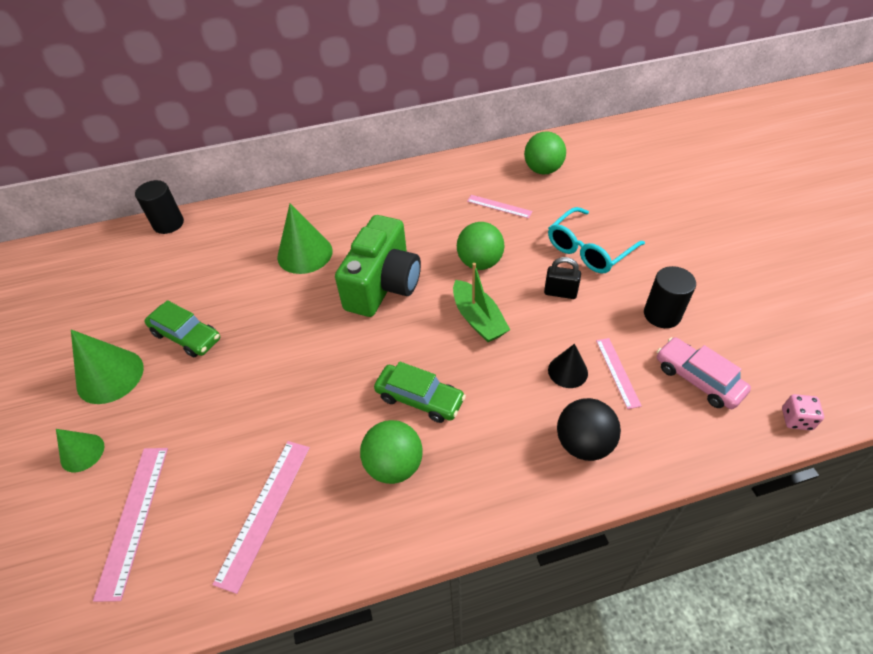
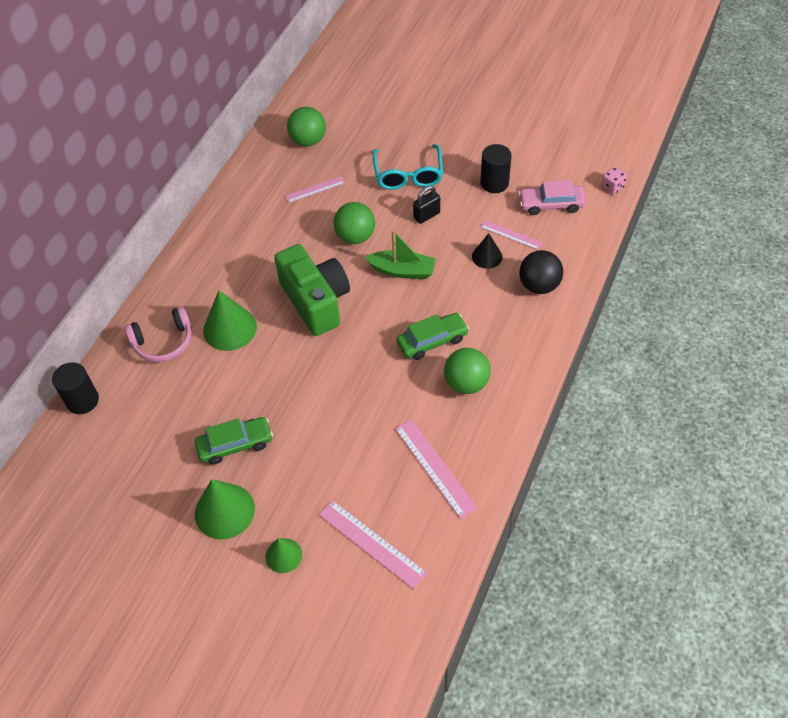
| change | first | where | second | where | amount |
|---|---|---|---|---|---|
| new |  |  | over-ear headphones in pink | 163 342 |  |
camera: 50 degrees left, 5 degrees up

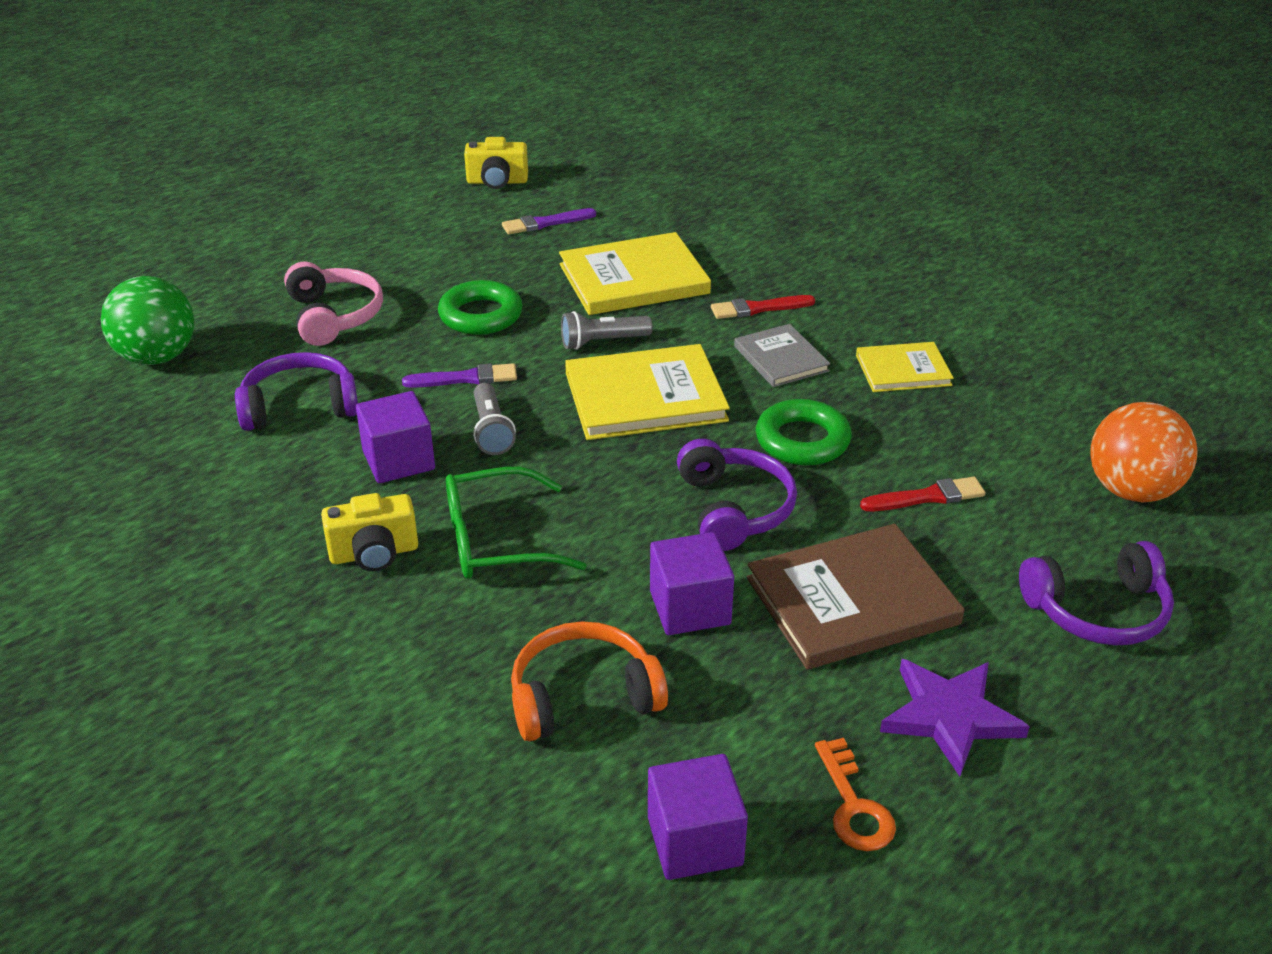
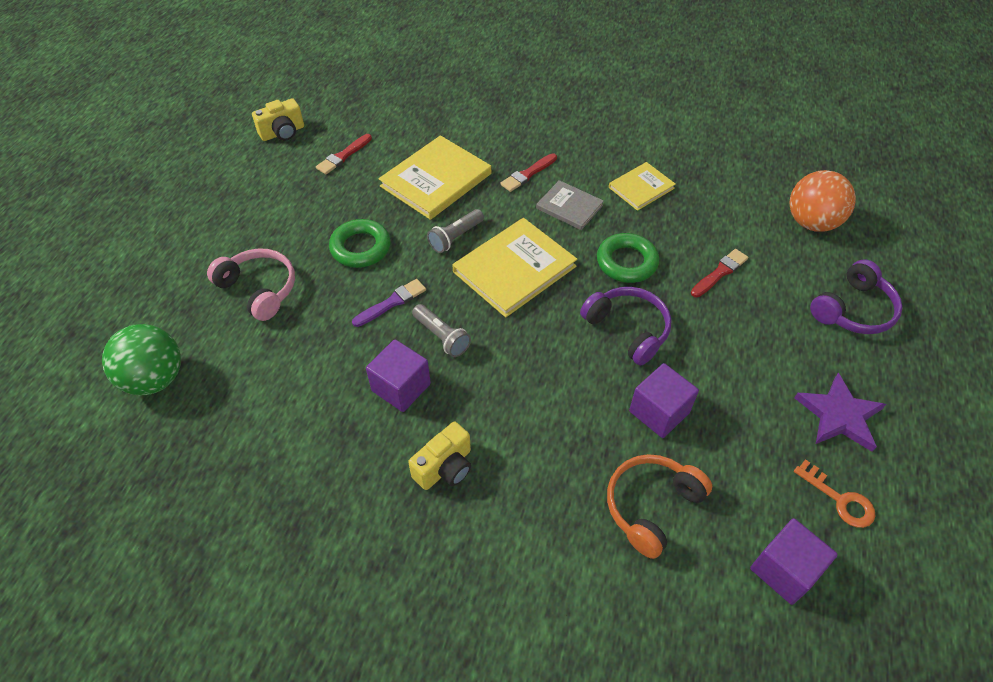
| change | first | where | second | where | amount |
|---|---|---|---|---|---|
| gone | over-ear headphones in royal purple | 299 407 |  |  |  |
| gone | spectacles in green | 496 540 |  |  |  |
| repainted | brush in royal purple | 545 223 | brush in crimson | 343 156 |  |
| gone | hardcover in russet | 852 601 |  |  |  |
camera: 30 degrees left, 15 degrees up

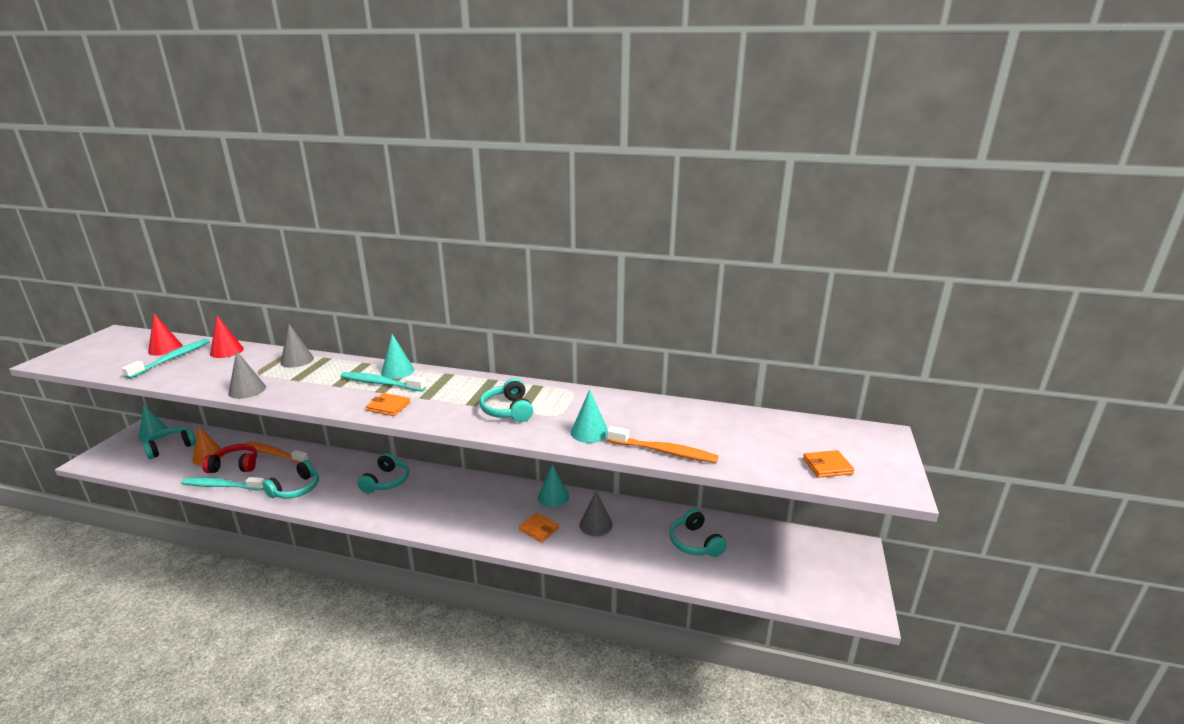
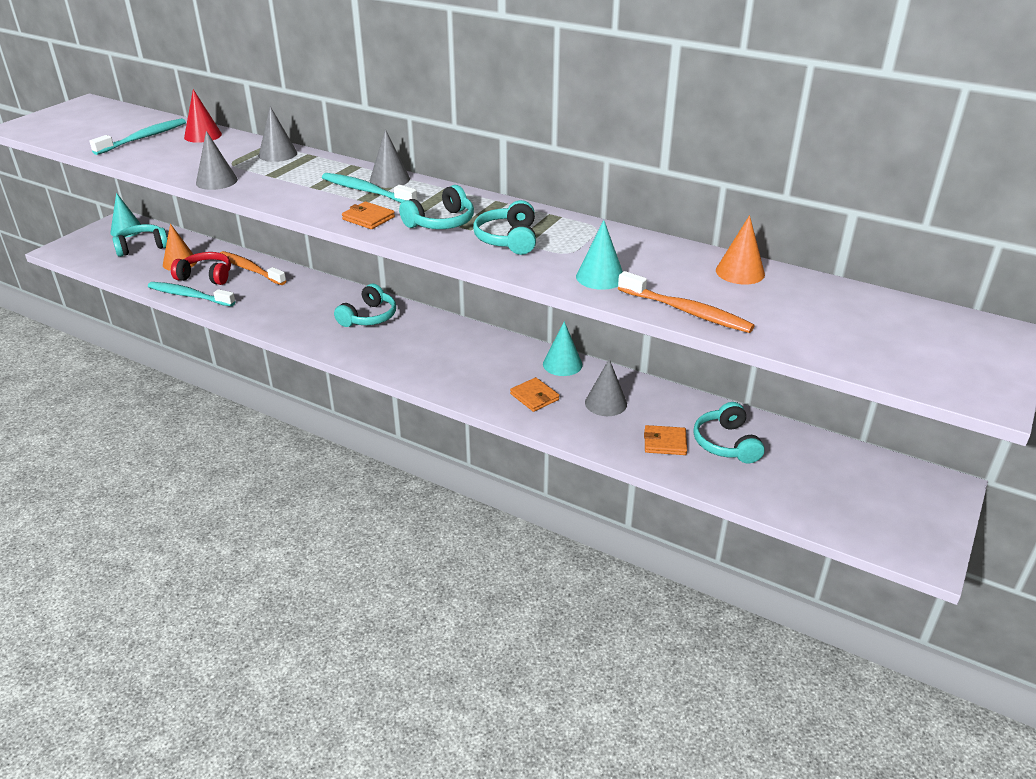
| change | first | where | second | where | amount |
|---|---|---|---|---|---|
| gone | solid cone in crimson | 165 349 |  |  |  |
| shifted | over-ear headphones in turquoise | 296 489 |  | 441 222 |  |
| repainted | solid cone in turquoise | 397 371 | solid cone in grey | 389 179 |  |
| shifted | wallet in orange-coloured | 827 466 |  | 665 442 |  |
| new |  |  | solid cone in orange-coloured | 740 272 |  |
camera: 15 degrees right, 10 degrees up

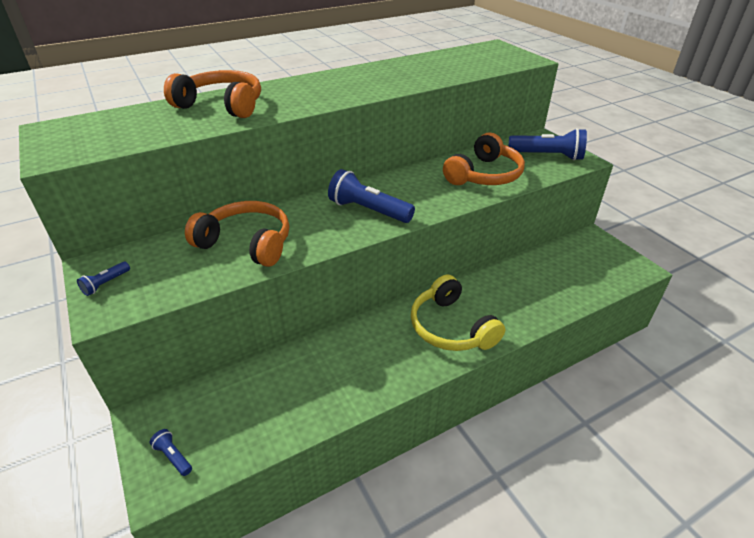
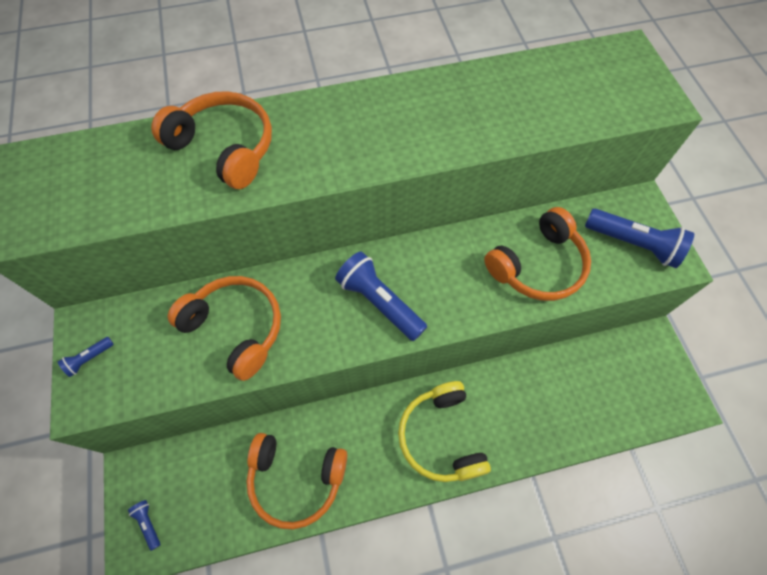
| change | first | where | second | where | amount |
|---|---|---|---|---|---|
| new |  |  | over-ear headphones in orange-coloured | 296 479 |  |
camera: 15 degrees right, 25 degrees up

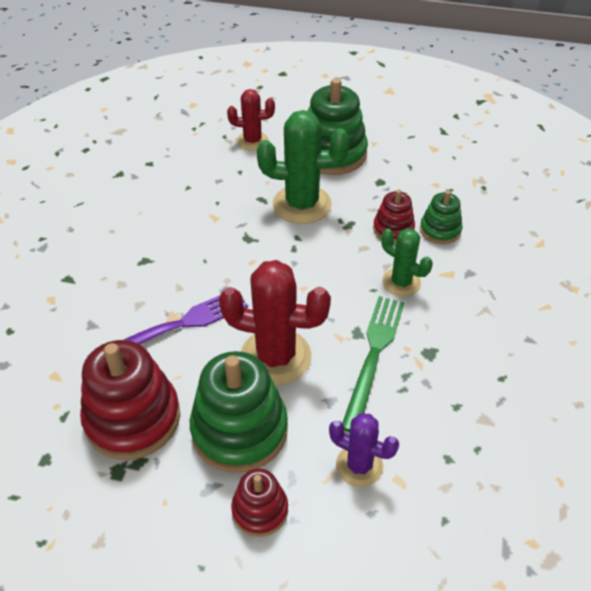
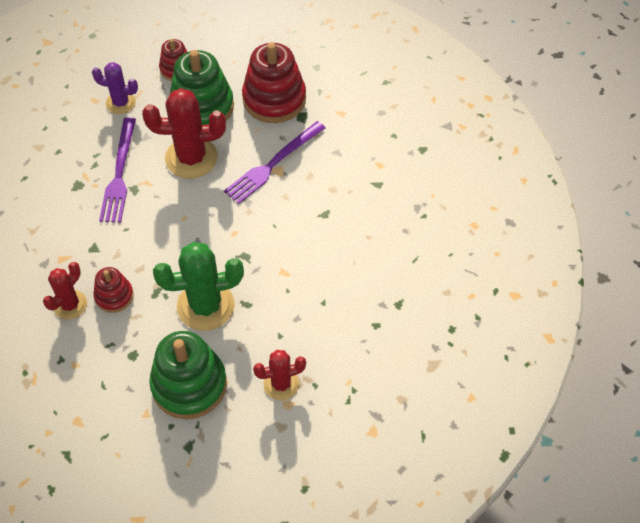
| change | first | where | second | where | amount |
|---|---|---|---|---|---|
| repainted | dinner fork in green | 373 356 | dinner fork in royal purple | 119 174 |  |
| gone | saguaro cactus in green | 401 282 |  |  |  |
| swapped | stacking rings in green | 440 230 | saguaro cactus in crimson | 70 305 |  |
camera: 165 degrees right, 10 degrees up

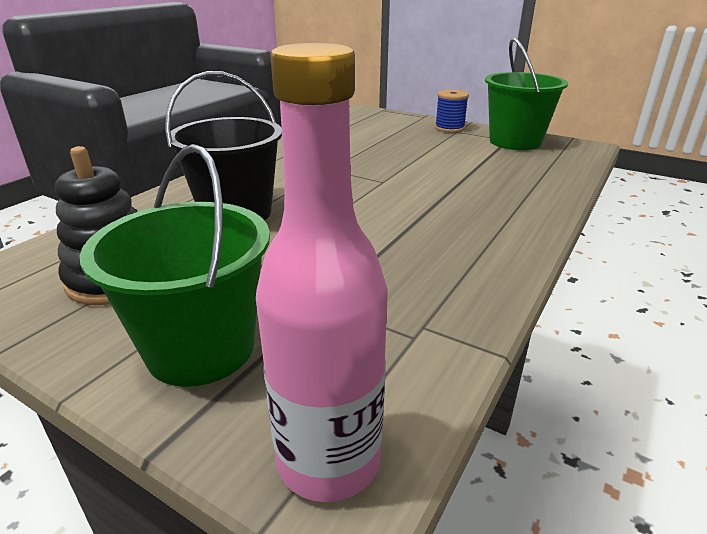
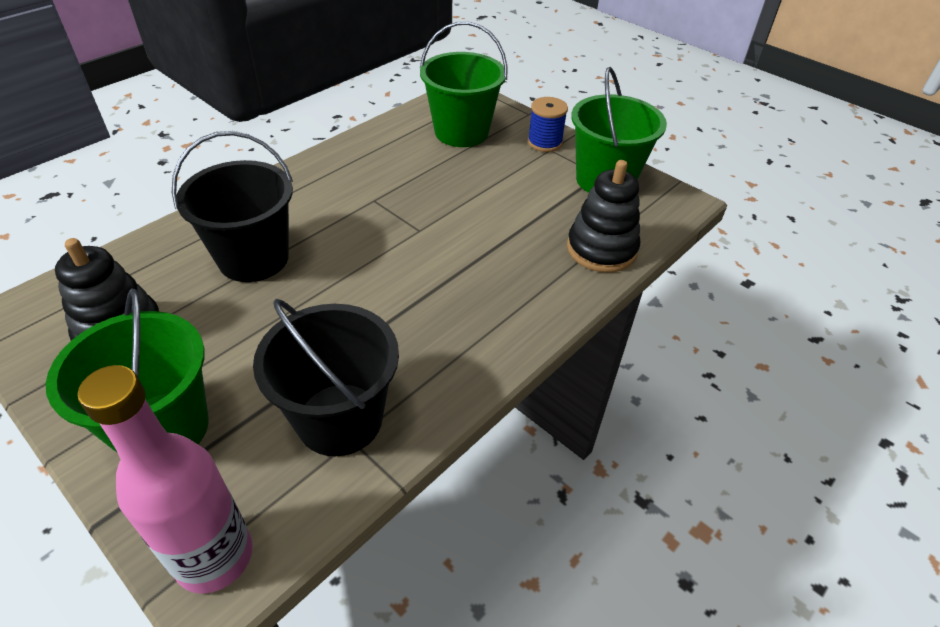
| change | first | where | second | where | amount |
|---|---|---|---|---|---|
| new |  |  | sand bucket in ebony | 340 419 |  |
| new |  |  | sand bucket in green | 461 132 |  |
| new |  |  | stacking rings in ebony | 601 249 |  |
camera: 10 degrees right, 15 degrees up

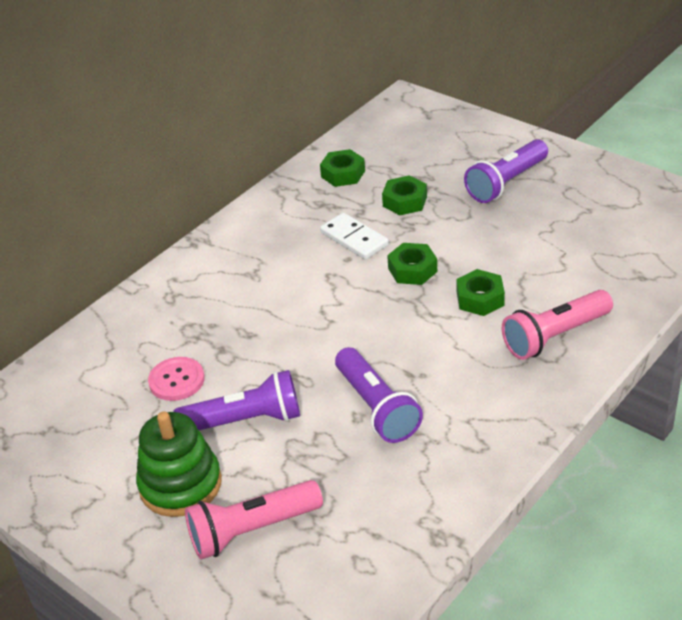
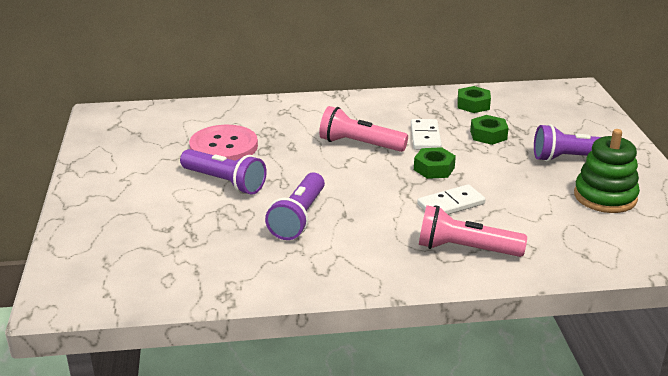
| change | first | where | second | where | amount |
|---|---|---|---|---|---|
| shifted | stacking rings in green | 180 484 |  | 605 197 |  |
| scaled | button in pink | 176 380 |  | 224 147 | x1.65 |
| shifted | flashlight in pink | 252 530 |  | 360 144 |  |
| swapped | hexagon nut in green | 480 298 | domino piece in pure white | 451 204 |  |
camera: 40 degrees right, 10 degrees down

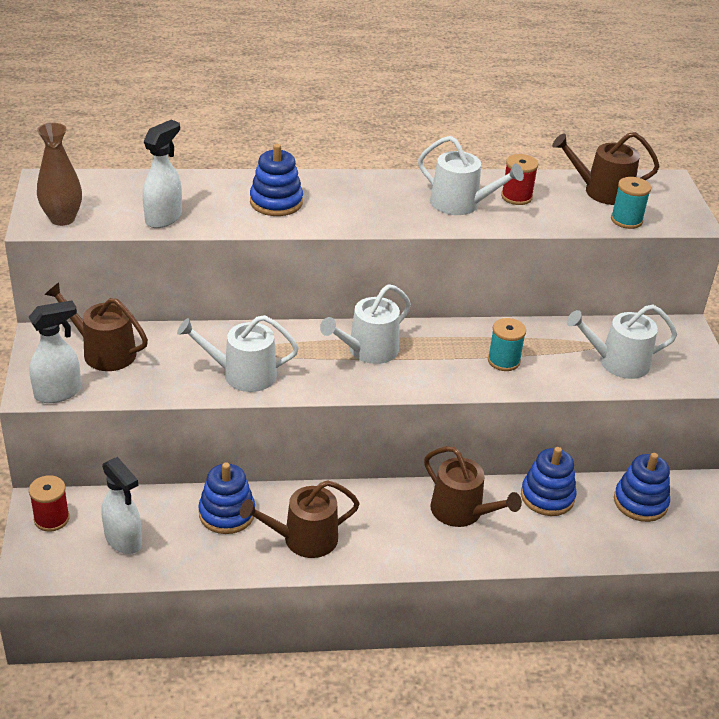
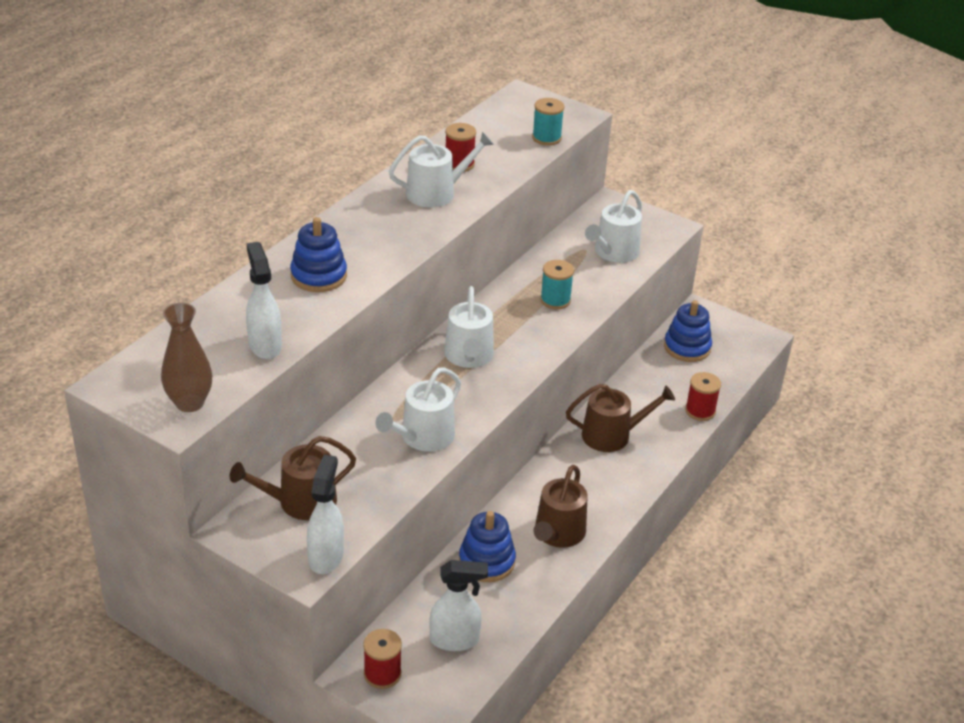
| change | first | where | second | where | amount |
|---|---|---|---|---|---|
| gone | stacking rings in blue | 547 496 |  |  |  |
| gone | watering pot in russet | 602 191 |  |  |  |
| new |  |  | bobbin in crimson | 700 411 |  |
camera: 50 degrees left, 0 degrees up

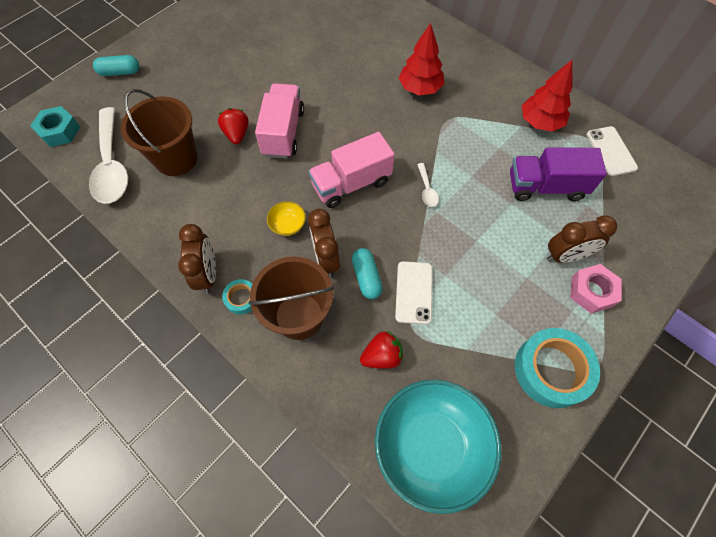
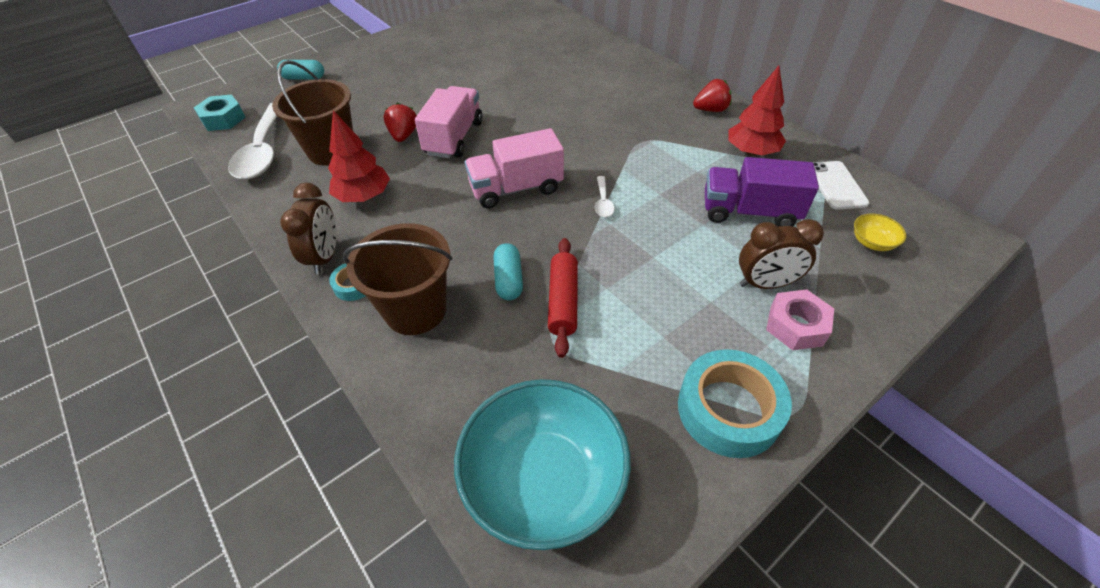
| change | first | where | second | where | amount |
|---|---|---|---|---|---|
| shifted | bowl in bright yellow | 288 225 |  | 872 242 |  |
| gone | clock in russet | 326 259 |  |  |  |
| shifted | toy strawberry in crimson | 382 356 |  | 710 110 |  |
| swapped | phone in pure white | 414 292 | pastry roller in crimson | 563 301 |  |
| shifted | tree in crimson | 420 88 |  | 364 197 |  |
camera: 10 degrees right, 15 degrees down

